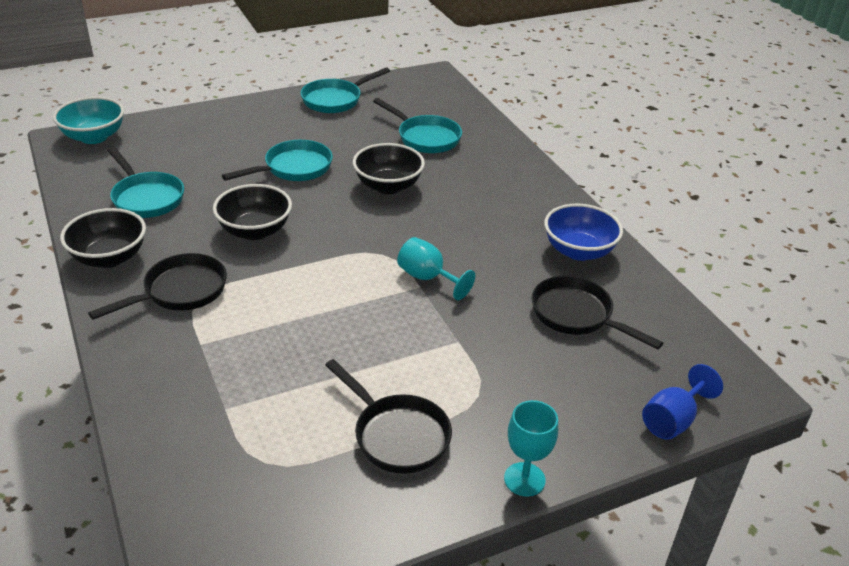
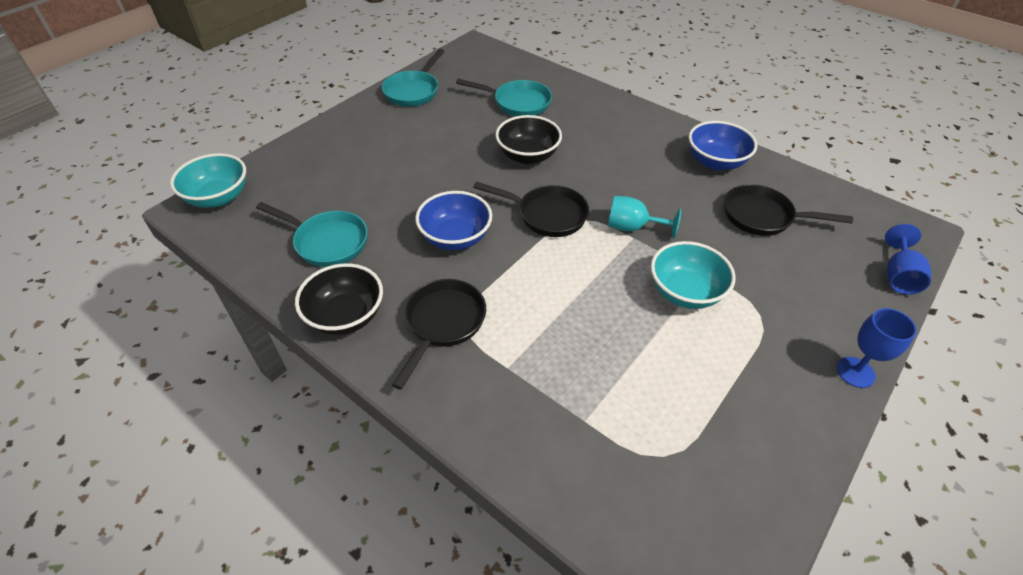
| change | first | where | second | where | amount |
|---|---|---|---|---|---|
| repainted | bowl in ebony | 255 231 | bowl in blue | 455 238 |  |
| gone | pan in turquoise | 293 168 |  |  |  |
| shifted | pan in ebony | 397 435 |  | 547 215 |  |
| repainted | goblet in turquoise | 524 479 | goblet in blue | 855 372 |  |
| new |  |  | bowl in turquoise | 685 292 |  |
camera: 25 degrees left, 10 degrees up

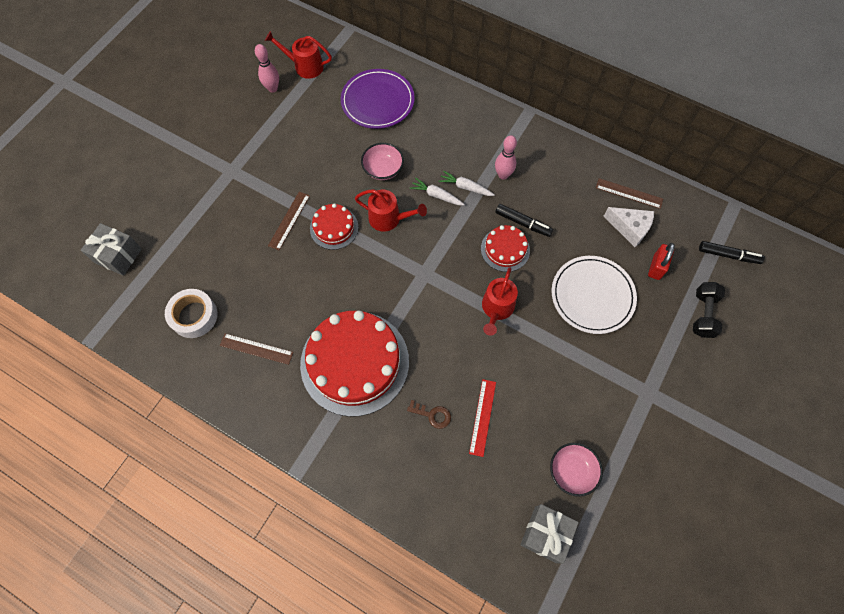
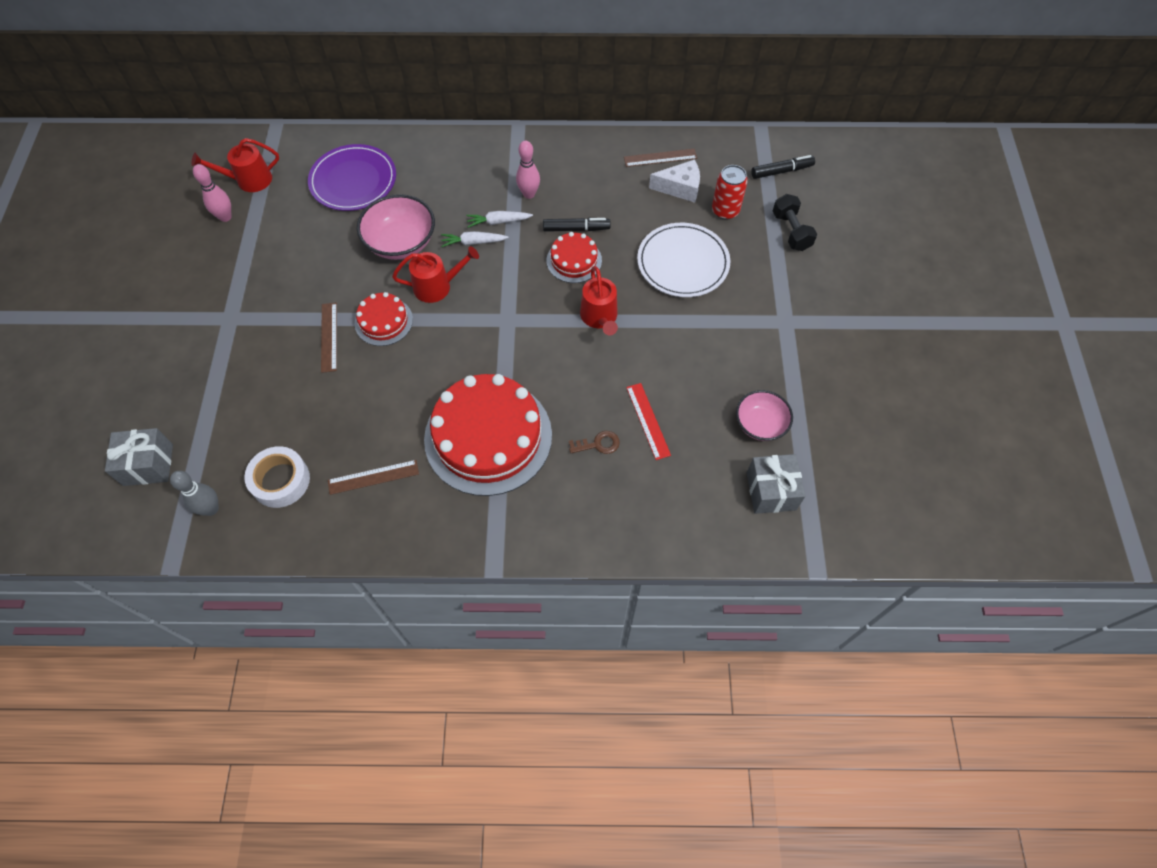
| change | first | where | second | where | amount |
|---|---|---|---|---|---|
| scaled | bowl in pink | 383 169 |  | 401 242 | x1.53 |
| swapped | padlock in crimson | 656 267 | soda can in crimson | 725 210 |  |
| new |  |  | bowling pin in grey | 211 509 |  |
camera: 30 degrees left, 5 degrees down

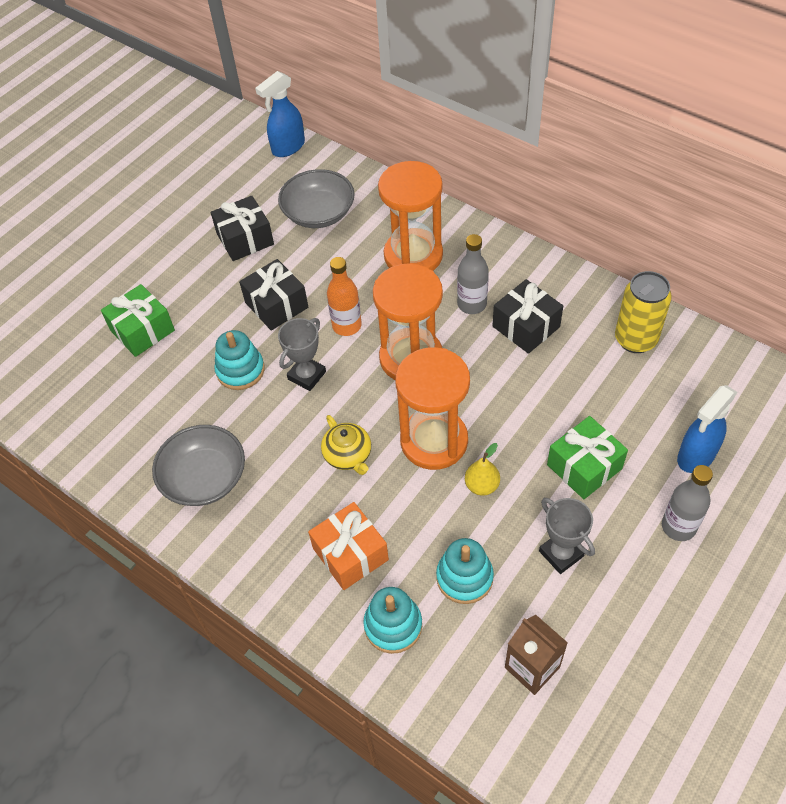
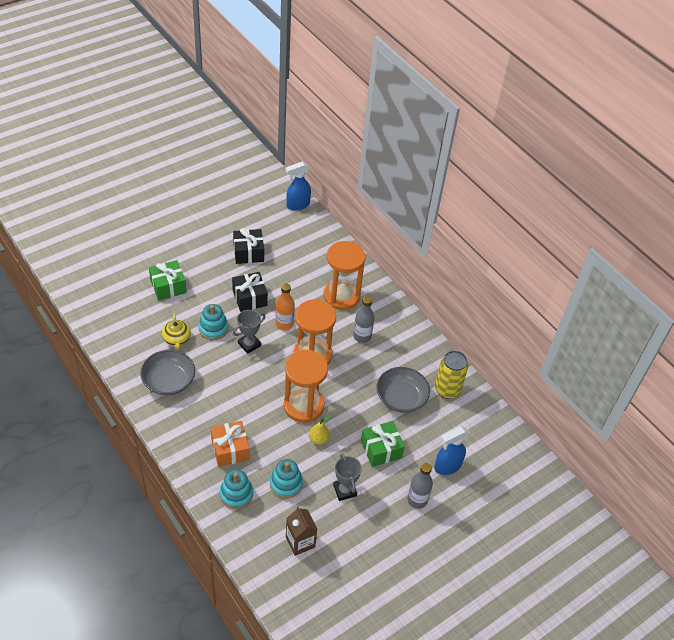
| change | first | where | second | where | amount |
|---|---|---|---|---|---|
| shifted | bowl in grey | 318 213 |  | 401 398 |  |
| shifted | tea pot in bright yellow | 348 455 |  | 177 339 |  |
| gone | present in ebony | 526 326 |  |  |  |
camera: 10 degrees right, 5 degrees down

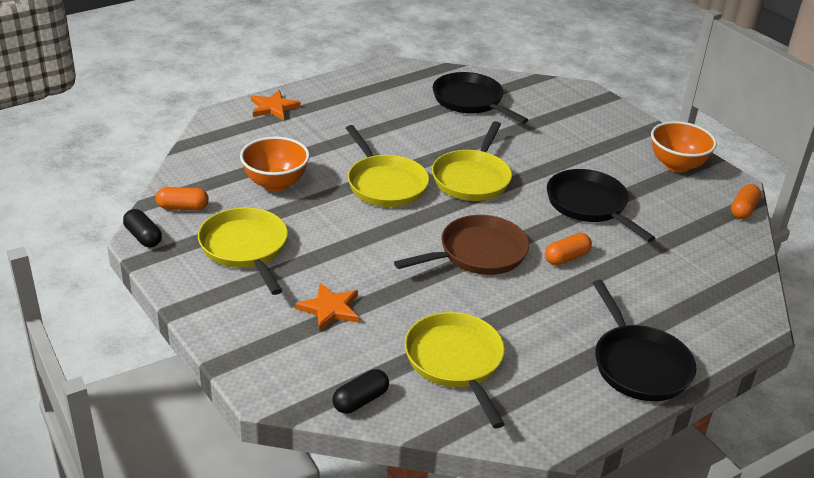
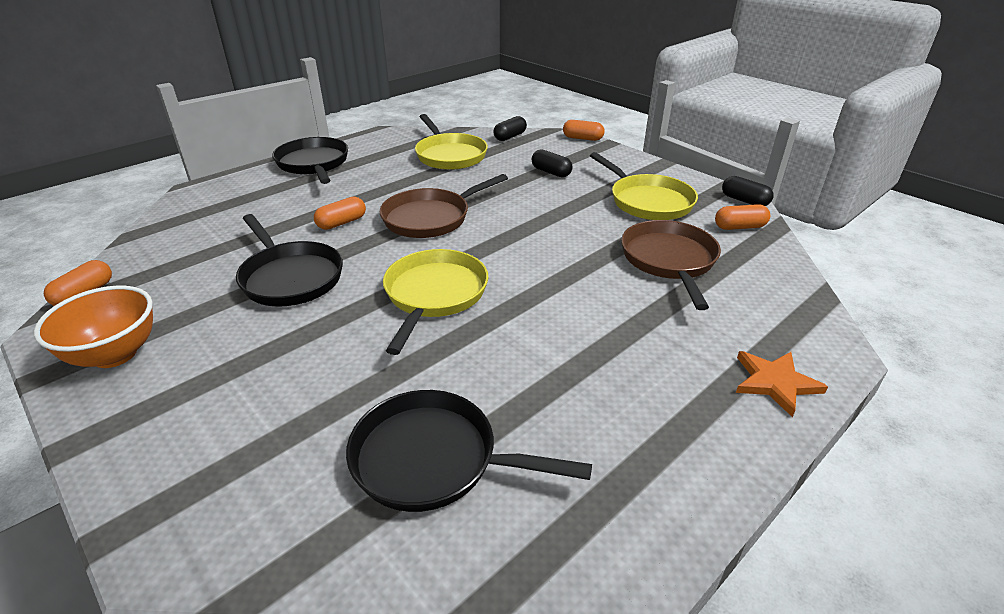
| change | first | where | second | where | amount |
|---|---|---|---|---|---|
| swapped | bowl in orange-coloured | 275 183 | pan in russet | 669 261 |  |
| swapped | five-pointed star in orange-coloured | 330 309 | capsule in ebony | 551 172 |  |
| gone | pan in bright yellow | 385 184 |  |  |  |
| rotated | pan in ebony | 470 101 |  | 433 459 | 150 degrees clockwise |
| new |  |  | capsule in orange-coloured | 582 138 |  |
camera: 175 degrees right, 0 degrees up

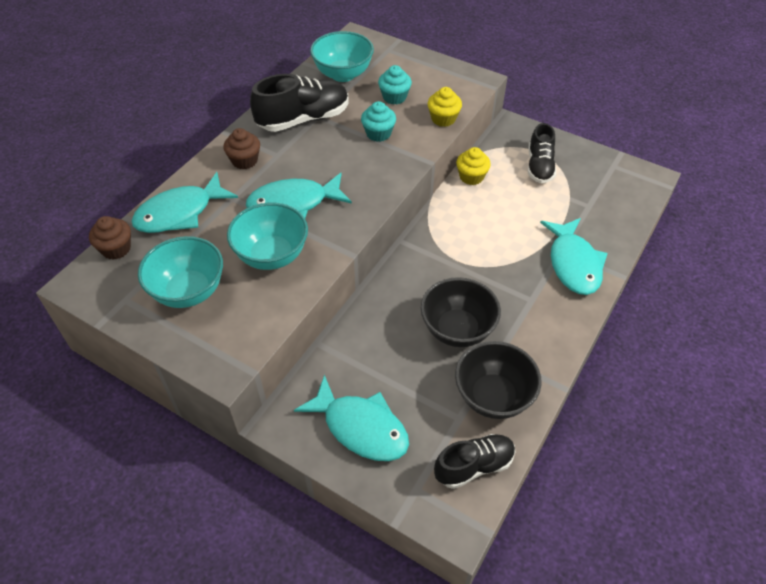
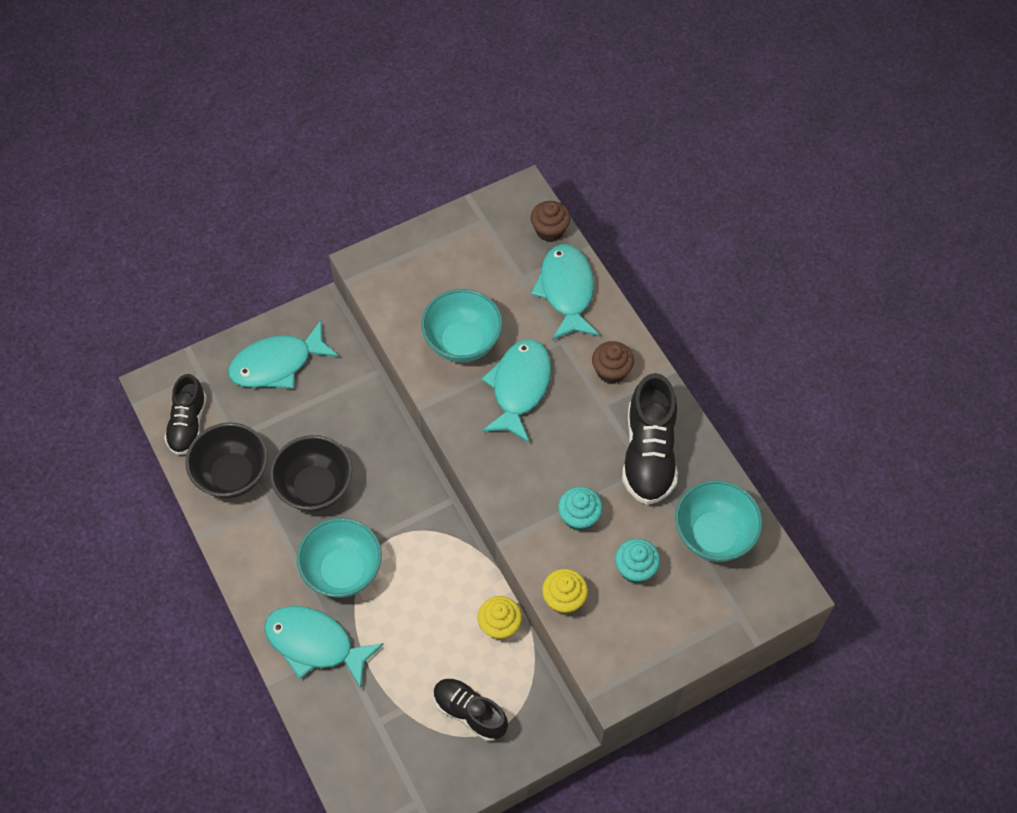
| change | first | where | second | where | amount |
|---|---|---|---|---|---|
| shifted | bowl in turquoise | 189 291 |  | 343 571 |  |
camera: 120 degrees right, 10 degrees up

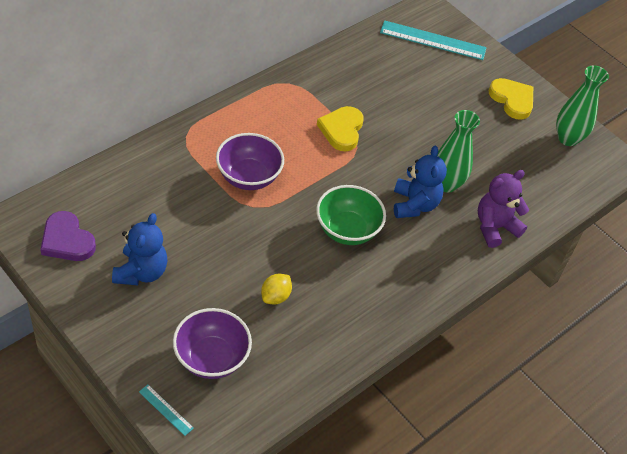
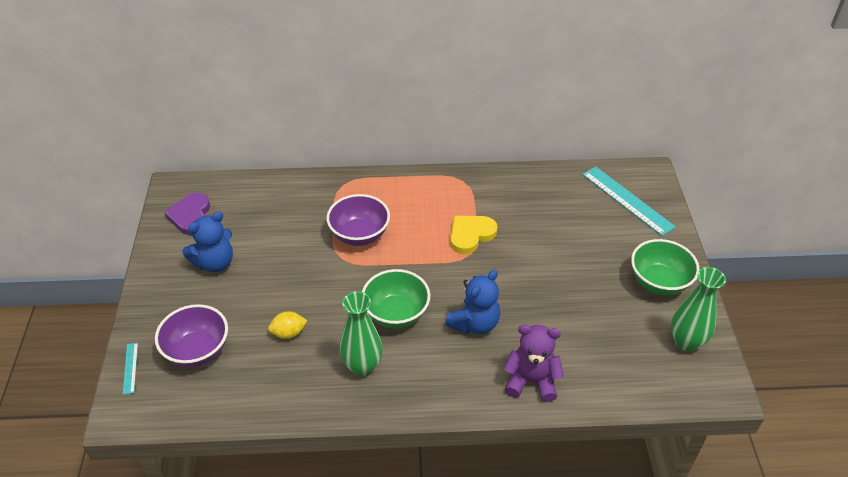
| change | first | where | second | where | amount |
|---|---|---|---|---|---|
| shifted | tall vase in green | 446 184 |  | 362 366 |  |
| swapped | love heart in bright yellow | 512 100 | bowl in green | 659 282 |  |
camera: 45 degrees right, 5 degrees down

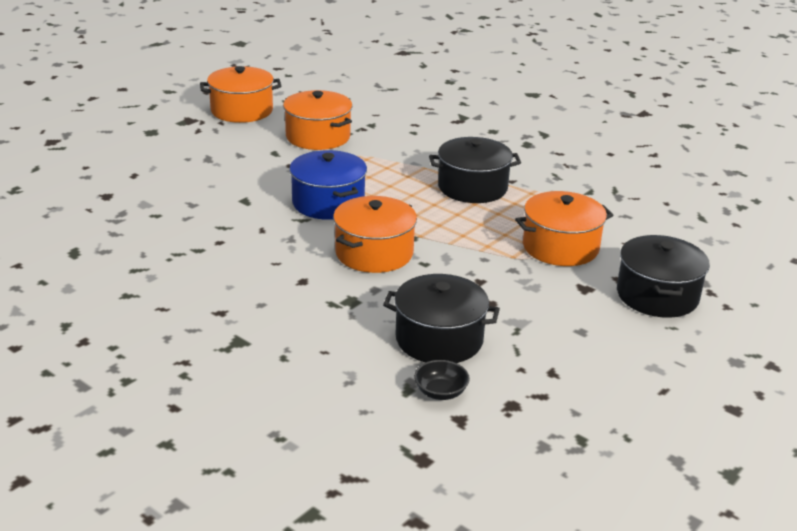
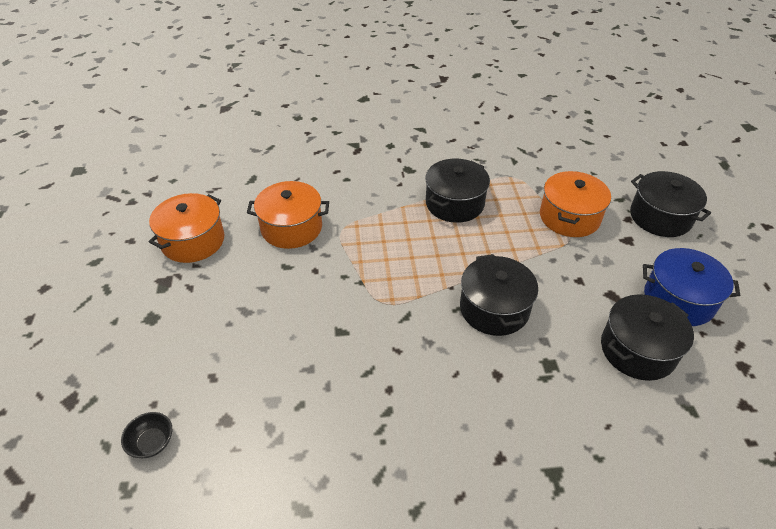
| change | first | where | second | where | amount |
|---|---|---|---|---|---|
| shifted | pot in blue | 328 203 |  | 678 300 |  |
| repainted | pot in orange-coloured | 374 253 | pot in ebony | 494 308 |  |
| shifted | bowl in ebony | 440 392 |  | 152 442 |  |
camera: 45 degrees left, 15 degrees up

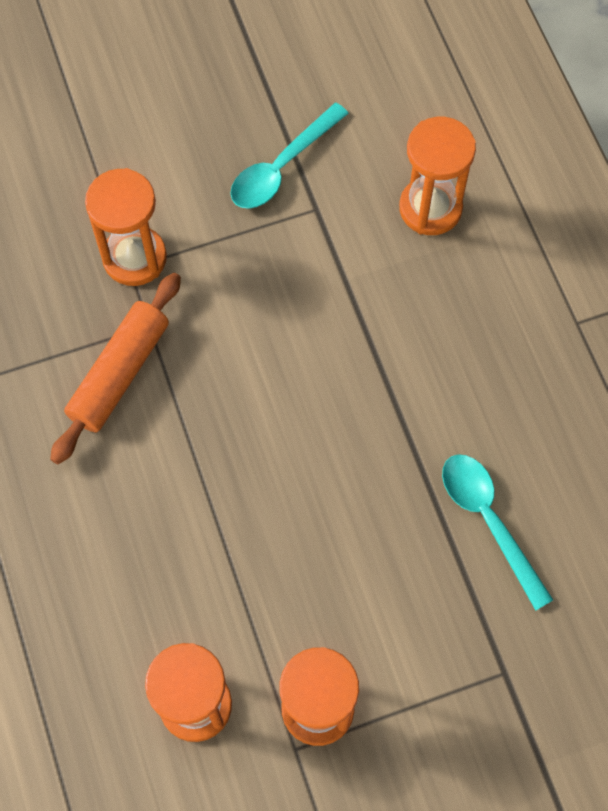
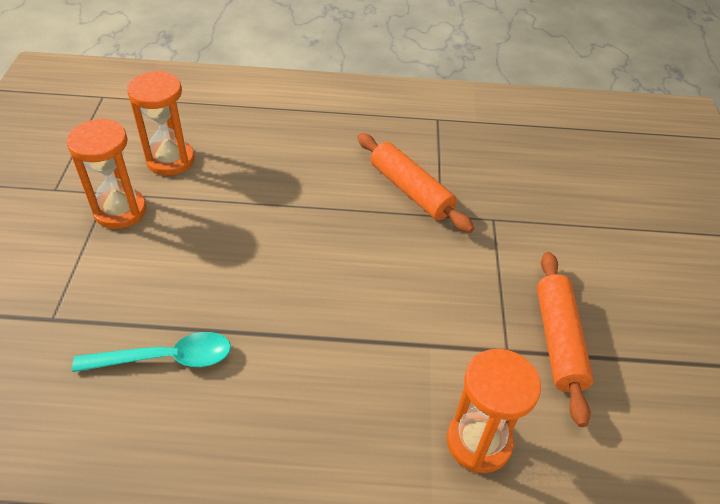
| change | first | where | second | where | amount |
|---|---|---|---|---|---|
| gone | sandglass in orange-coloured | 134 258 |  |  |  |
| swapped | spoon in turquoise | 282 167 | pastry roller in orange-coloured | 558 341 |  |
camera: 110 degrees right, 20 degrees down

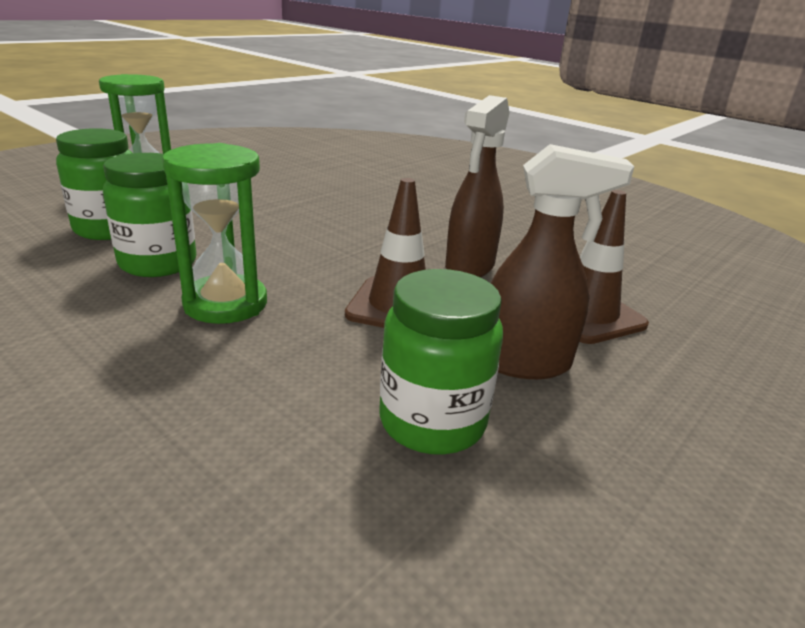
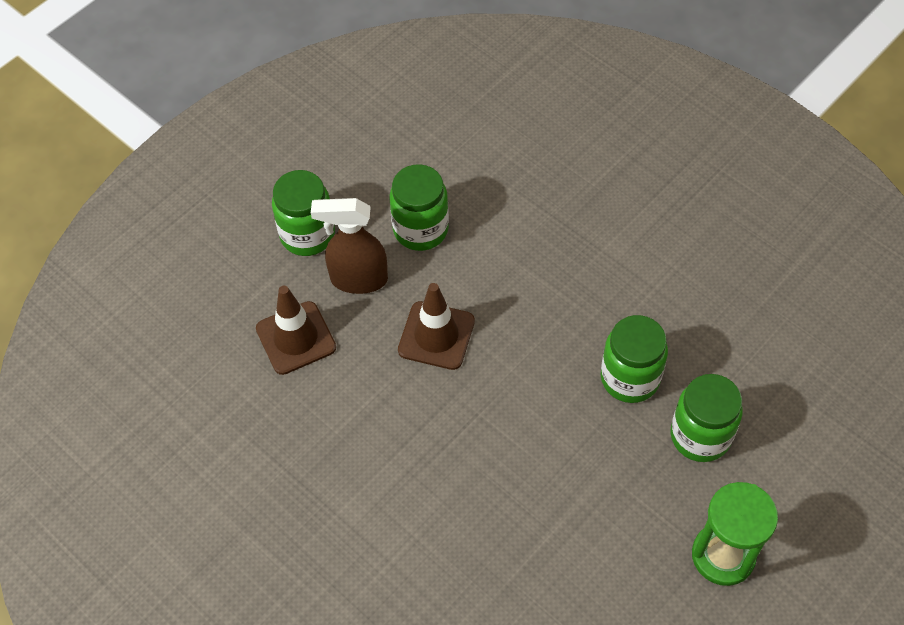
| change | first | where | second | where | amount |
|---|---|---|---|---|---|
| gone | sandglass in green | 225 303 |  |  |  |
| gone | sprayer in russet | 469 267 |  |  |  |
| new |  |  | jam jar in green | 307 235 |  |
camera: 175 degrees left, 30 degrees up

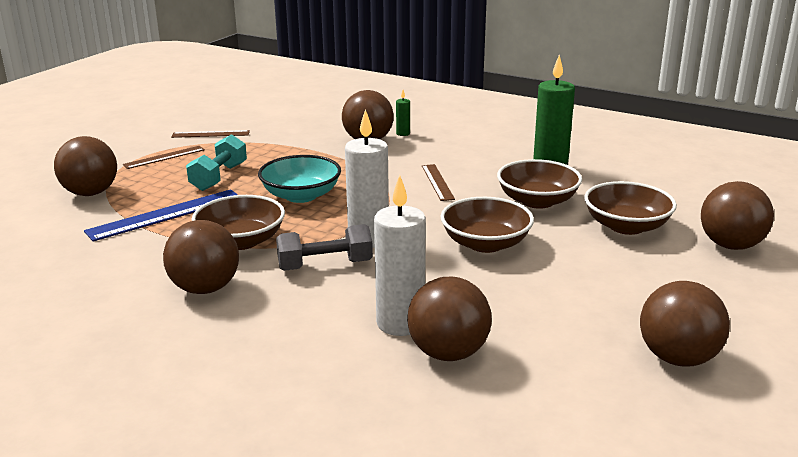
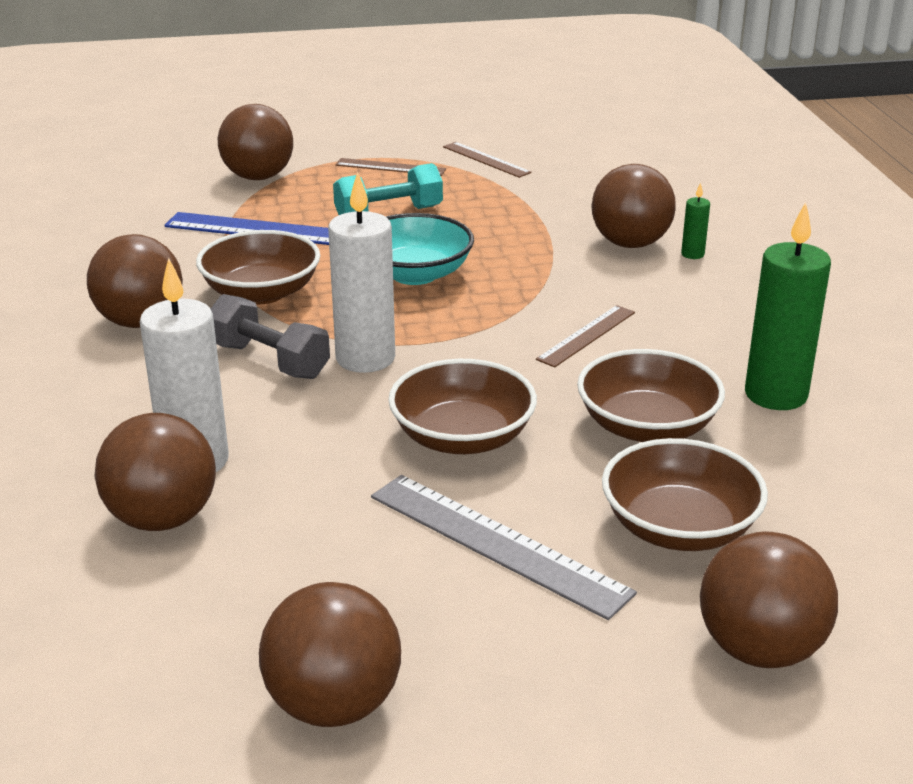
| change | first | where | second | where | amount |
|---|---|---|---|---|---|
| new |  |  | measuring stick in grey | 497 543 |  |
camera: 50 degrees right, 5 degrees up

